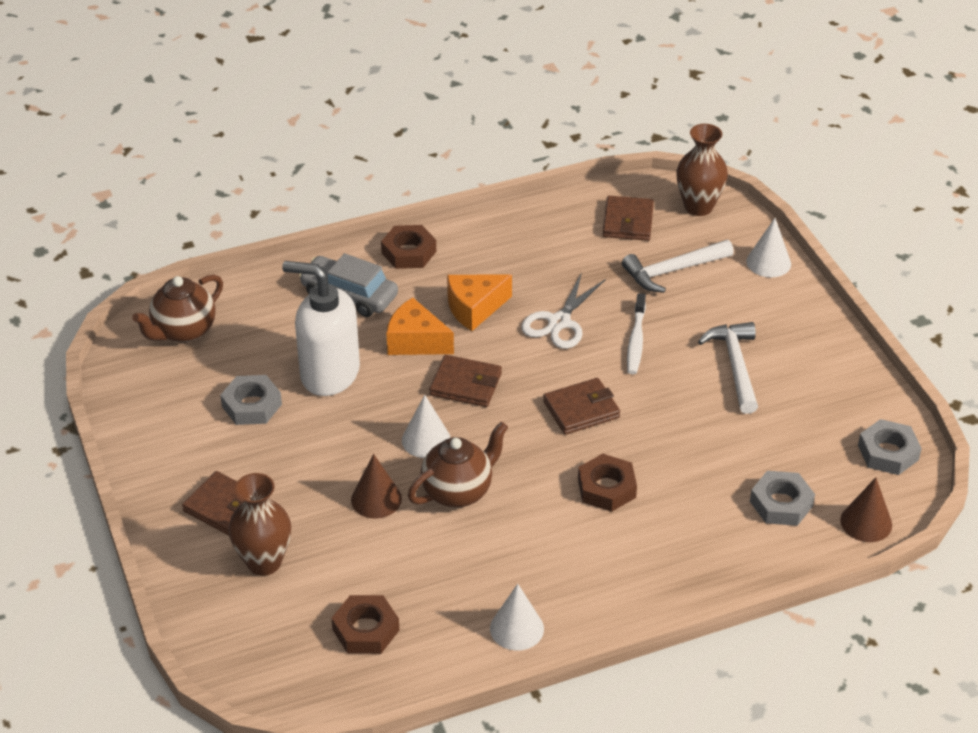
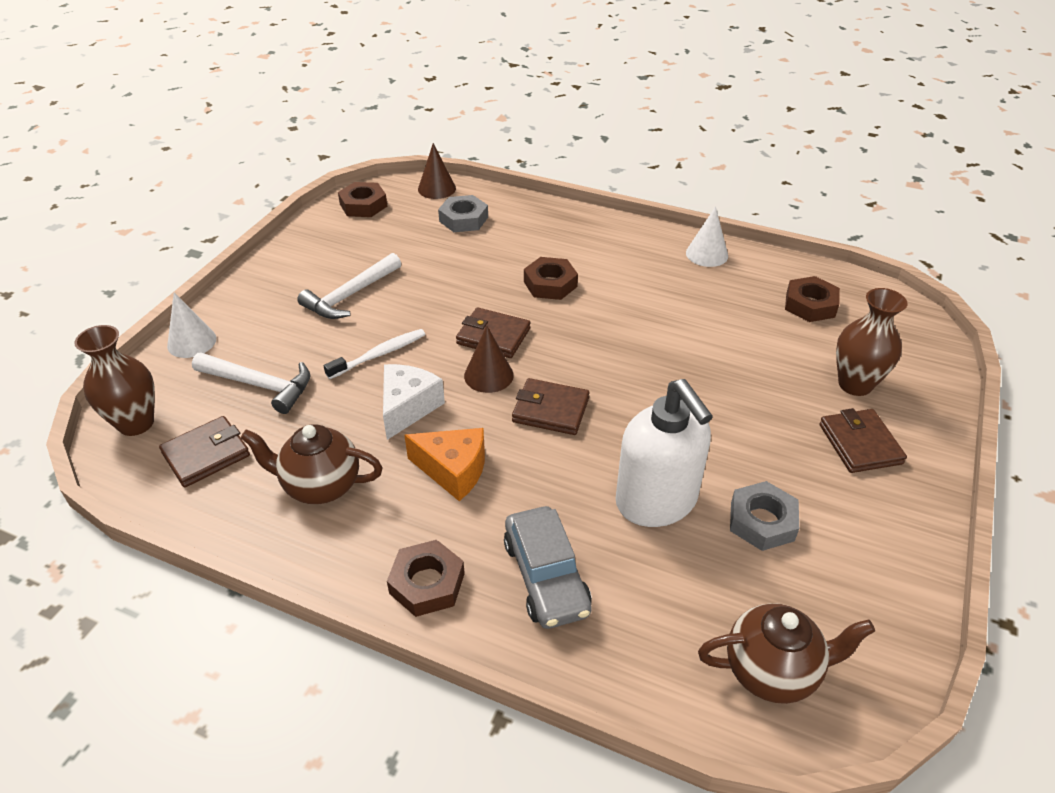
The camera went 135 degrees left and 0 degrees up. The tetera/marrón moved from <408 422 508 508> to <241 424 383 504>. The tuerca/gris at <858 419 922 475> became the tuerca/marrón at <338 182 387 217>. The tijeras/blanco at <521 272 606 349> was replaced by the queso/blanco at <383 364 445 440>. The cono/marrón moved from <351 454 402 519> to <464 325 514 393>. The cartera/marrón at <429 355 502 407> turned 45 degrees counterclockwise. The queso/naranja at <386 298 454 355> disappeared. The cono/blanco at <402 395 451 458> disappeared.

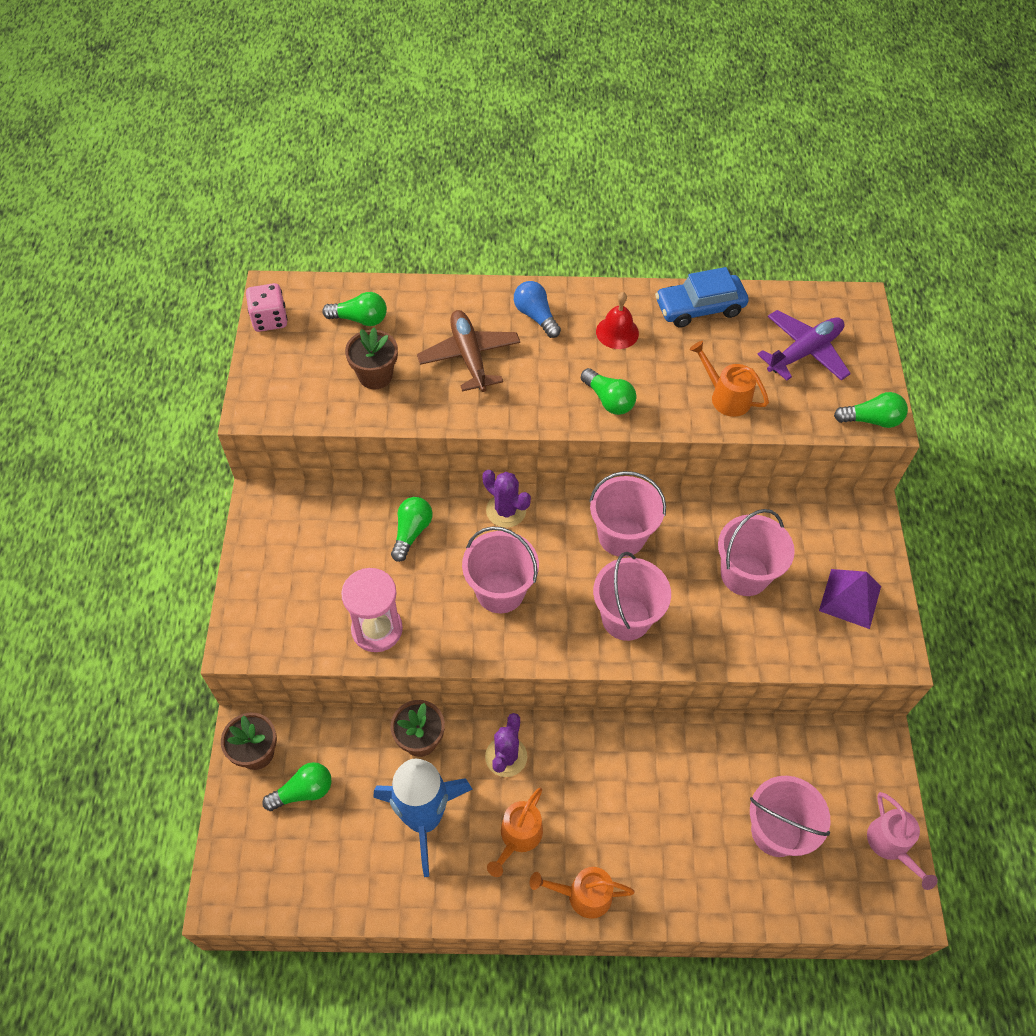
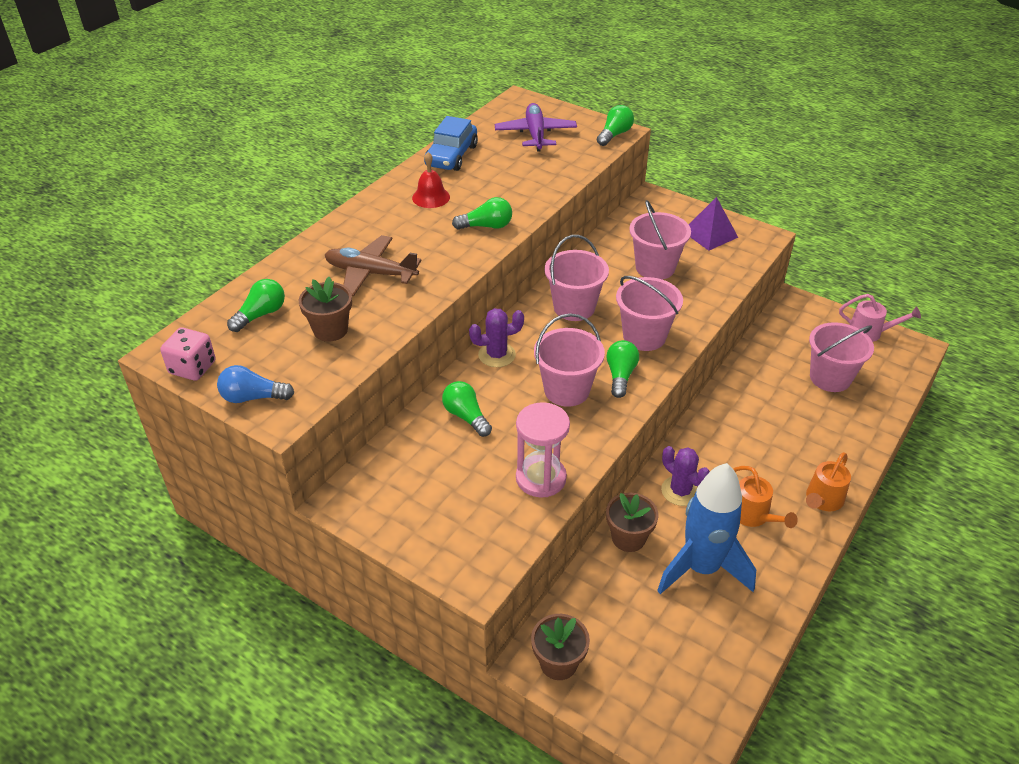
The camera went 55 degrees left and 15 degrees down. The bombilla/azul moved from <514 281 561 338> to <217 365 294 403>. The bombilla/verde moved from <262 762 332 811> to <606 340 639 398>. The regadera/naranja at <690 341 769 417> disappeared.

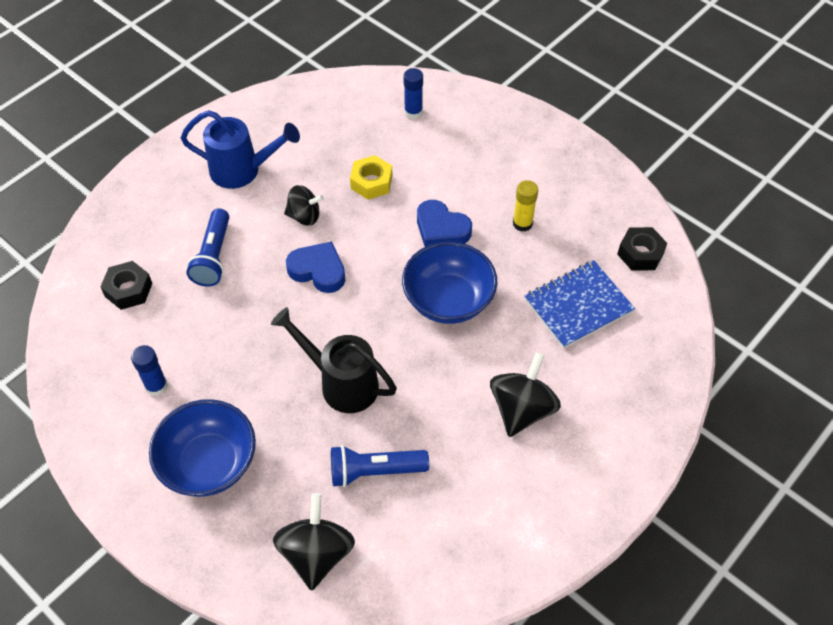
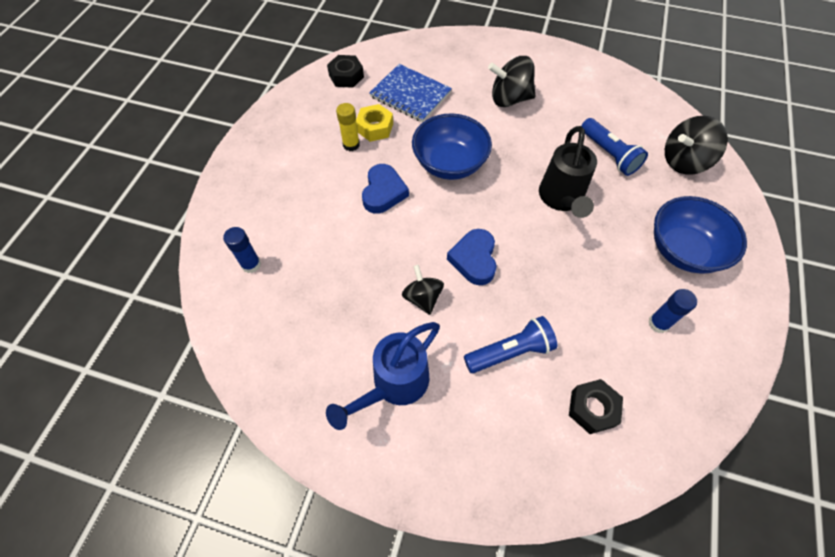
The camera went 115 degrees left and 5 degrees up. The regadera/azul at <181 110 300 189> turned 120 degrees counterclockwise. The tuerca/amarillo moved from <350 155 393 200> to <356 104 393 142>.

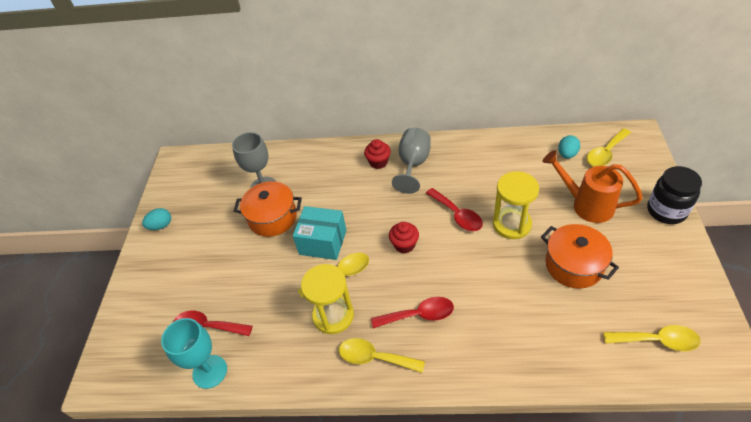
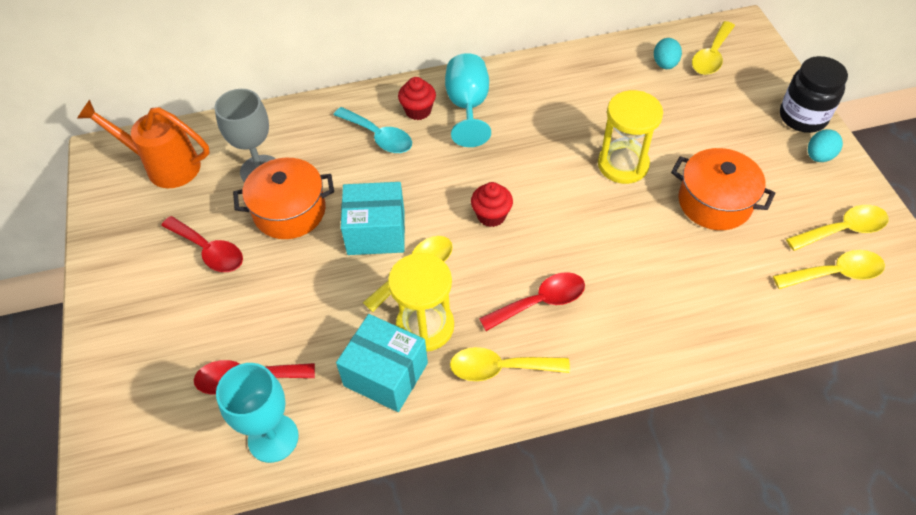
The camera went 20 degrees left and 5 degrees up. The regadera/naranja moved from <543 150 643 223> to <77 100 210 188>. The cuchara/rojo moved from <426 188 483 231> to <161 216 243 272>. The cuchara/turquesa at <333 107 412 153> appeared. The caja/turquesa at <336 314 428 412> appeared. The copa/gris at <392 128 431 194> became the copa/turquesa at <445 53 491 147>. The cuchara/amarillo at <786 205 888 251> appeared. The huevo/turquesa moved from <142 208 171 230> to <808 129 843 162>.

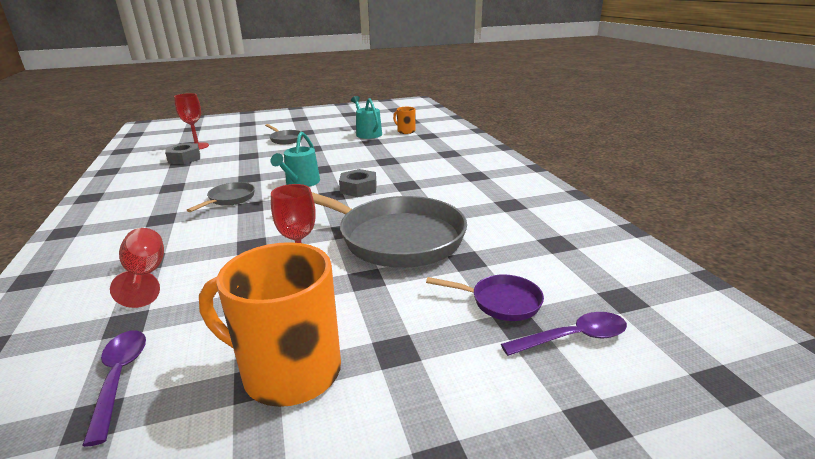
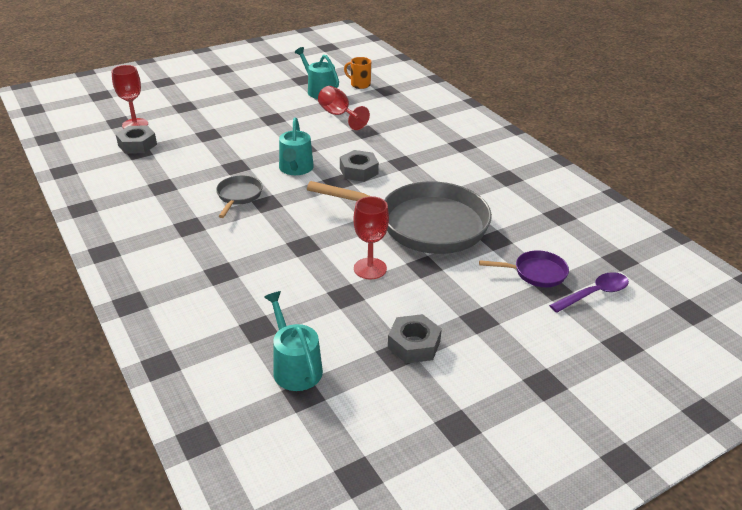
The camera went 15 degrees left and 10 degrees up. The cuchara/morado at <82 330 146 447> was replaced by the regadera/turquesa at <264 291 323 391>. The copa/rojo moved from <110 228 164 308> to <318 86 370 130>. The taza/naranja at <199 242 341 407> was replaced by the tuerca/gris at <388 314 442 364>. The sartén/gris at <265 124 303 144> disappeared.

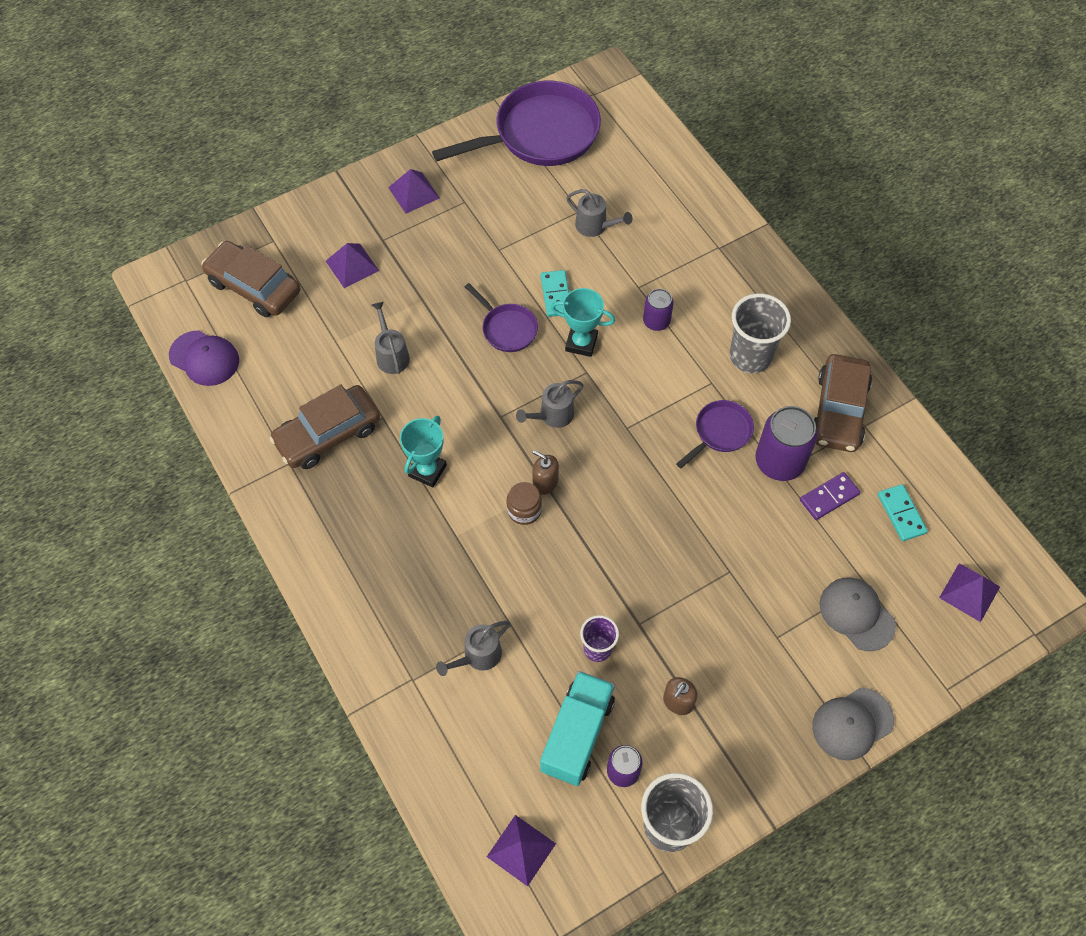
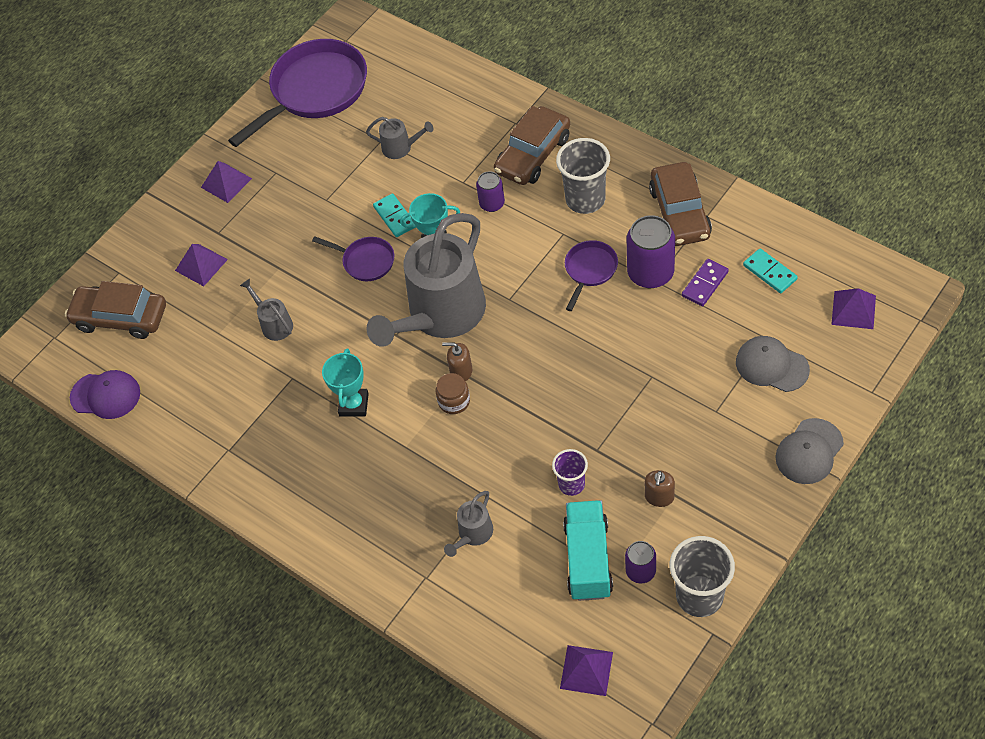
The camera went 15 degrees left and 5 degrees down. The regadera/gris at <516 380 584 428> changed to 2.42 times the size. The coche/marrón moved from <269 384 380 469> to <494 106 570 185>.

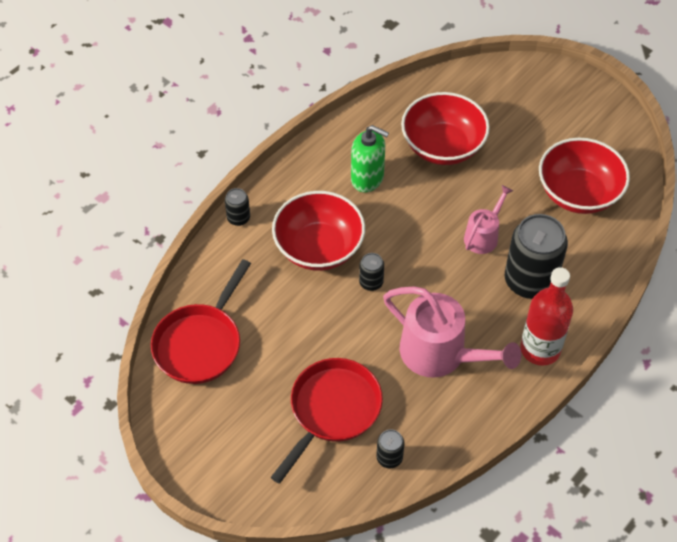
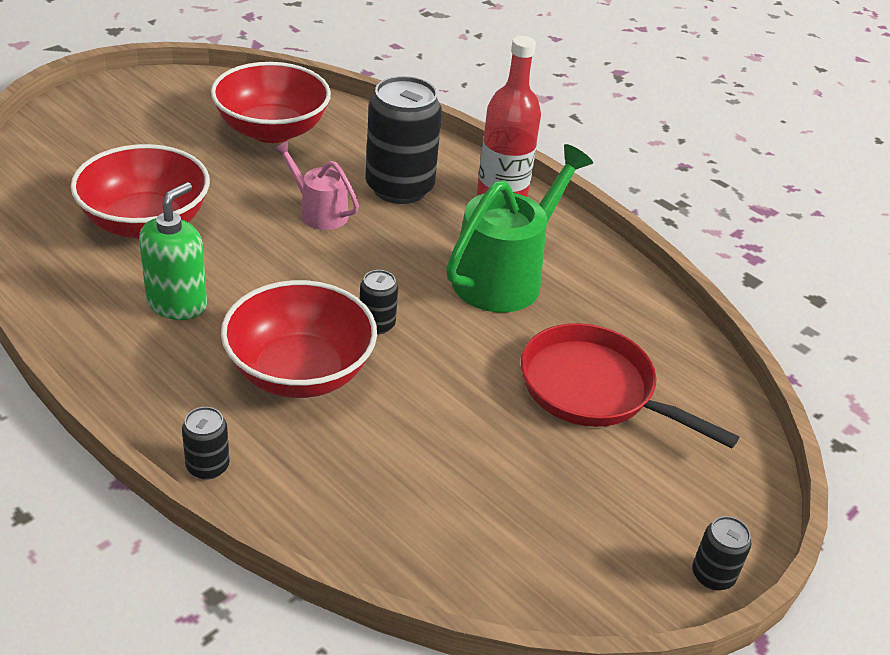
The camera went 90 degrees left and 15 degrees down. The regadera/rosa at <383 286 521 378> became the regadera/verde at <446 144 593 312>. The lata/negro moved from <377 429 404 468> to <692 516 751 590>. The sartén/rojo at <151 259 251 384> disappeared.

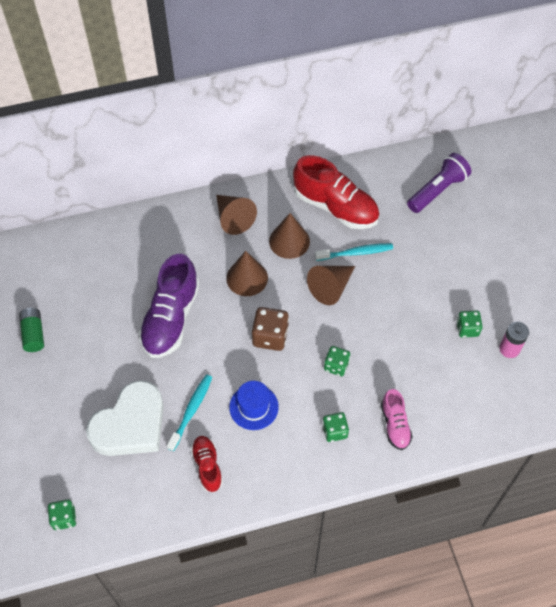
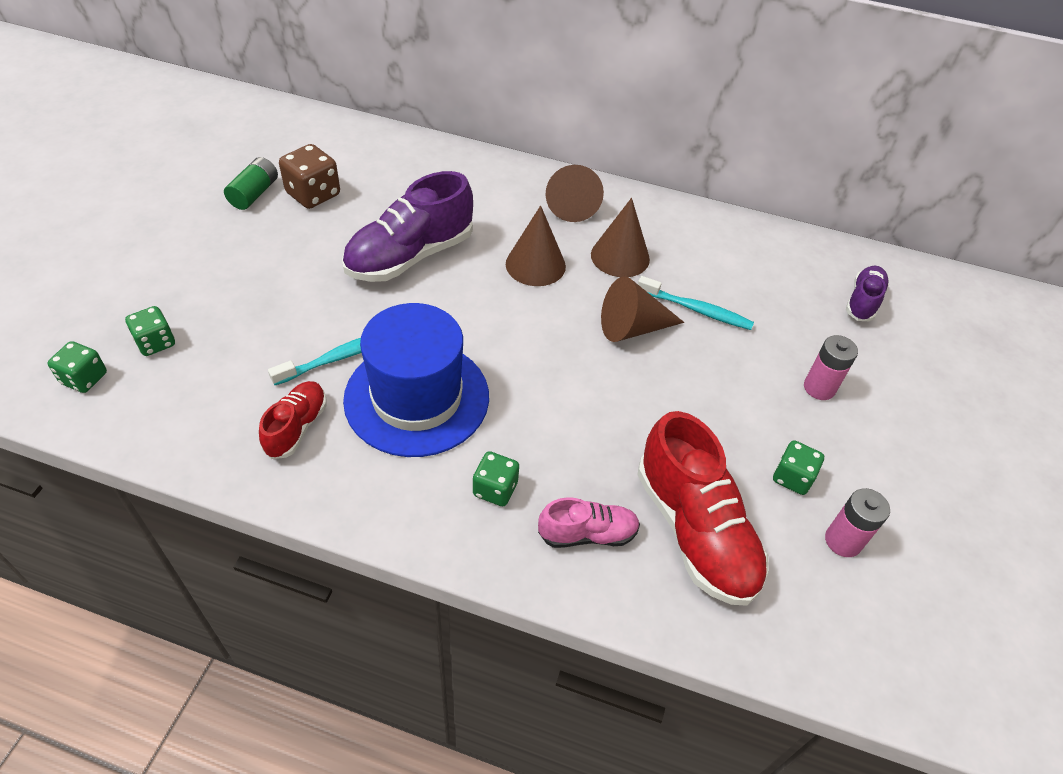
The camera went 30 degrees right and 10 degrees down. The dado/verde moved from <324 346 350 376> to <125 306 175 356>. The dado/marrón moved from <251 307 289 351> to <279 144 340 209>. The sombrero/azul at <229 381 279 430> changed to 1.87 times the size. The zapato/rosa at <381 389 412 450> turned 120 degrees counterclockwise. The zapato/rojo moved from <293 155 380 229> to <637 411 768 606>. The pila/rosa at <804 335 858 400> appeared. The lámpara de mano/morado at <407 153 471 213> was replaced by the zapato/morado at <846 266 889 321>. The corazón/blanco at <86 380 164 456> disappeared.

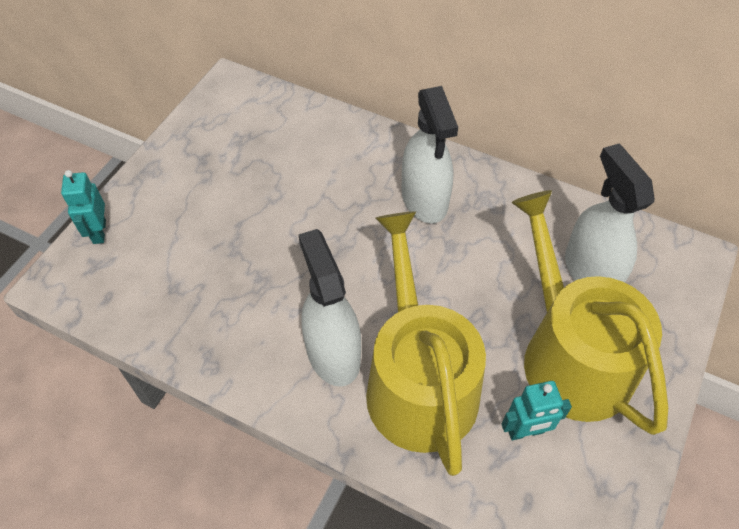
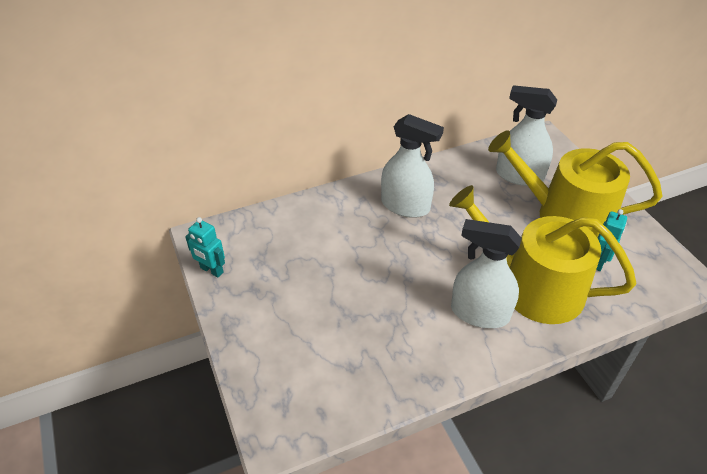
The camera went 50 degrees left and 10 degrees down. The robot/turquesa moved from <61 170 106 244> to <185 217 225 277>.

